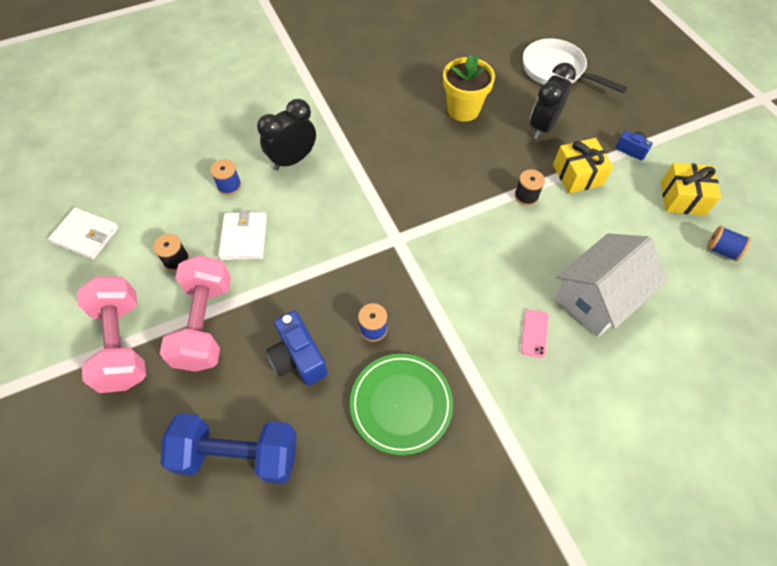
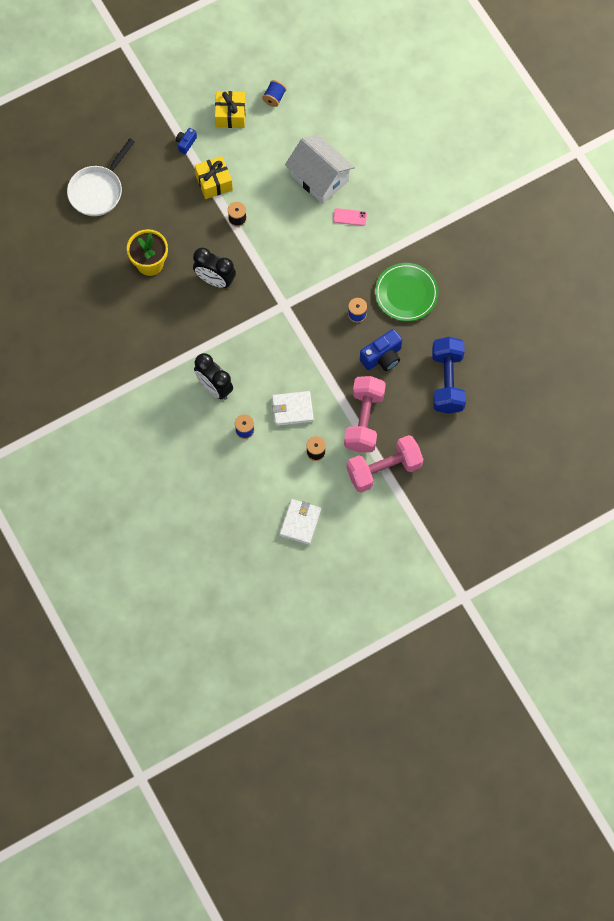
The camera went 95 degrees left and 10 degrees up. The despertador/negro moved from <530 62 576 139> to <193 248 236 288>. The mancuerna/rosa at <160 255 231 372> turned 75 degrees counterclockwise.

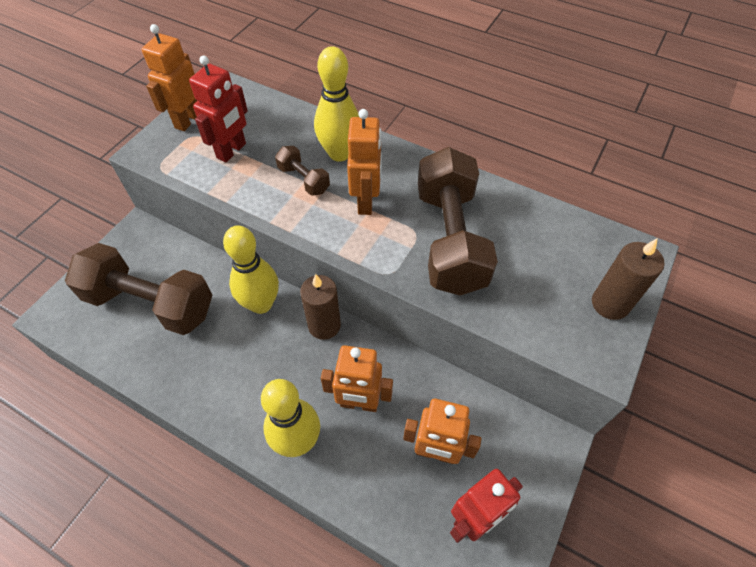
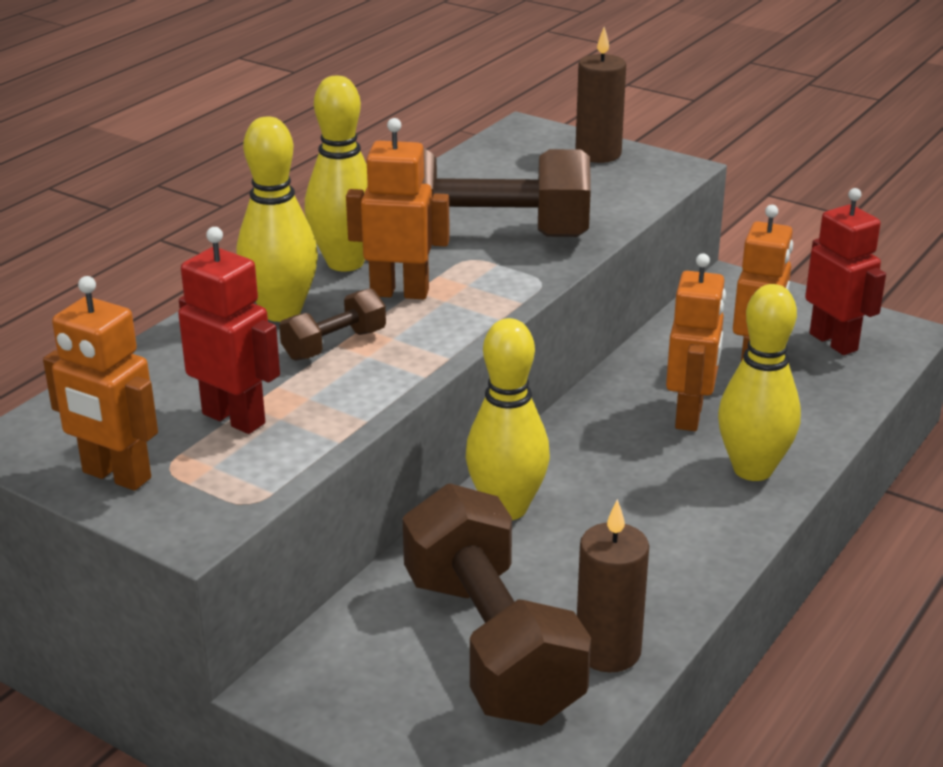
The camera went 85 degrees left and 25 degrees down. The bolo/amarillo at <304 76 368 272> appeared. The mancuerna/marrón at <65 243 212 335> turned 45 degrees counterclockwise. The vela/marrón moved from <300 274 341 340> to <577 499 649 672>.

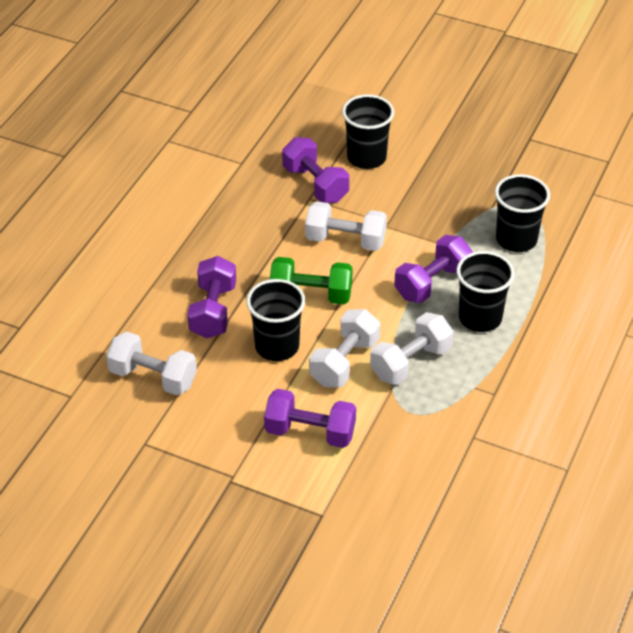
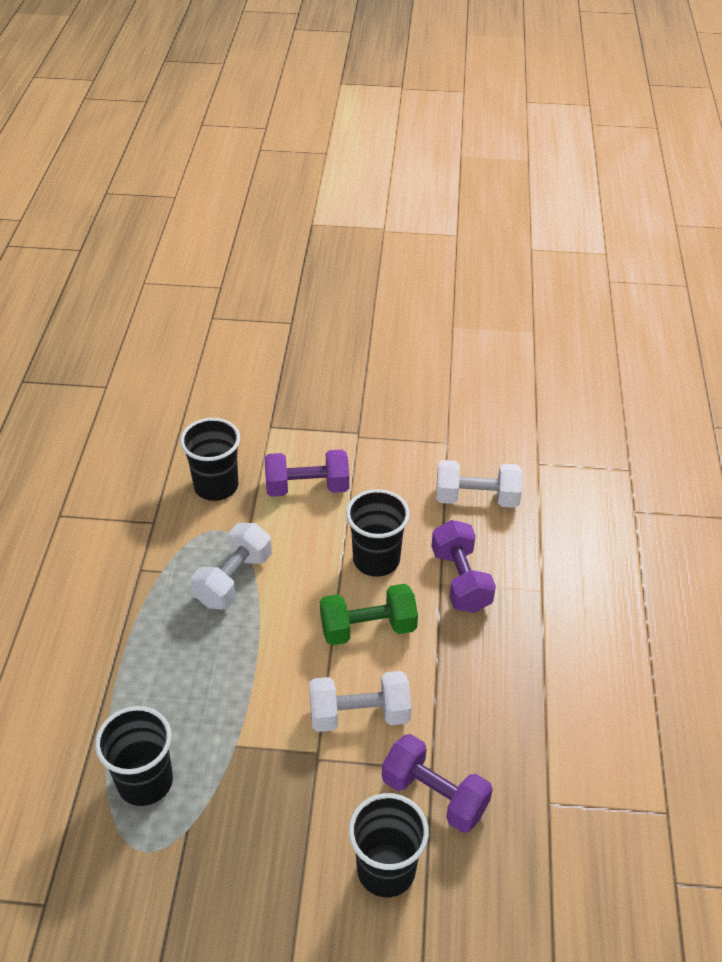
The camera went 160 degrees right and 0 degrees up. The vaso/negro moved from <456 251 515 332> to <180 418 240 501>. The mancuerna/blanco at <309 309 380 387> disappeared. The mancuerna/morado at <394 235 472 303> disappeared.

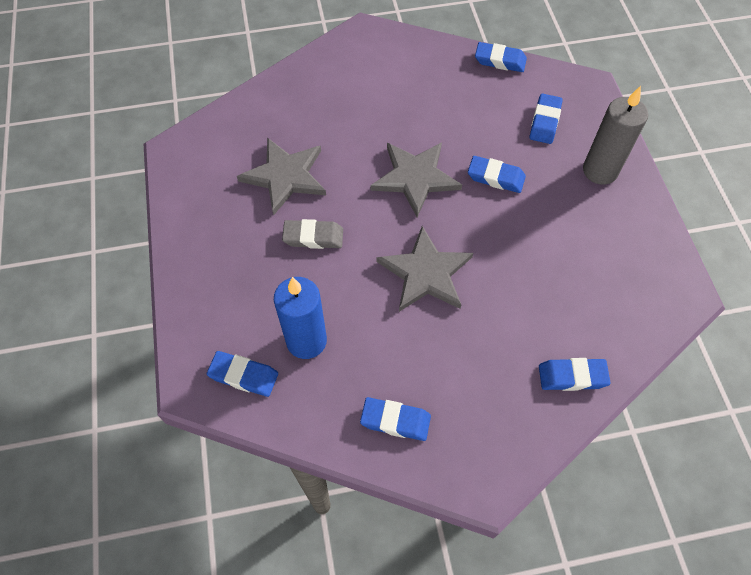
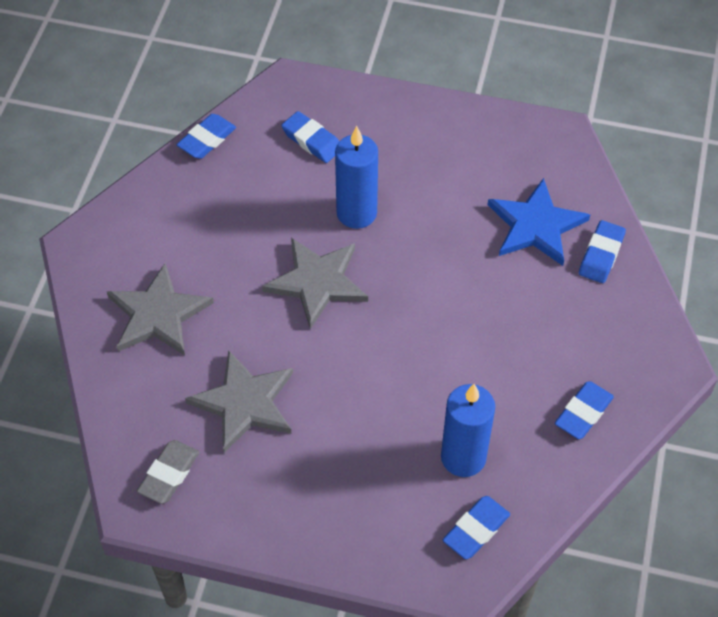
The camera went 65 degrees left and 5 degrees down. The estrella/gris moved from <377 226 473 312> to <107 263 214 355>. The goma de borrar/gris moved from <282 219 343 249> to <137 440 199 504>. The goma de borrar/azul at <468 156 526 193> was replaced by the vela/azul at <335 126 378 229>. The estrella/azul at <488 178 590 266> appeared. The vela/gris at <583 86 648 185> disappeared.

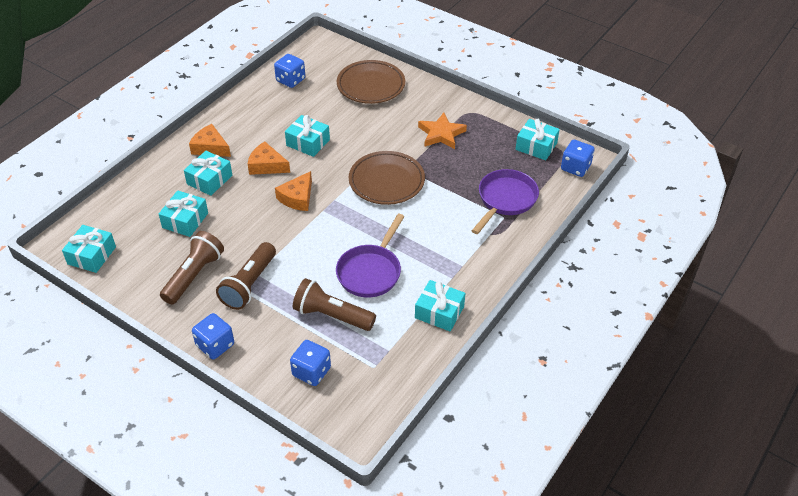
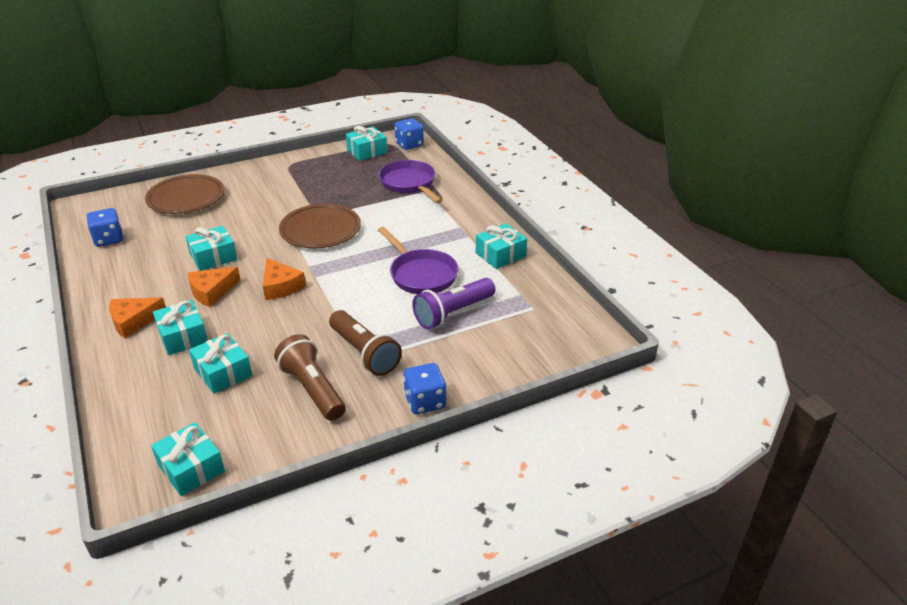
The camera went 60 degrees left and 10 degrees down. The lámpara de mano/marrón at <293 278 376 331> became the lámpara de mano/morado at <412 278 496 329>. The dado/azul at <290 340 331 386> disappeared. The estrella/naranja at <418 113 467 149> disappeared.

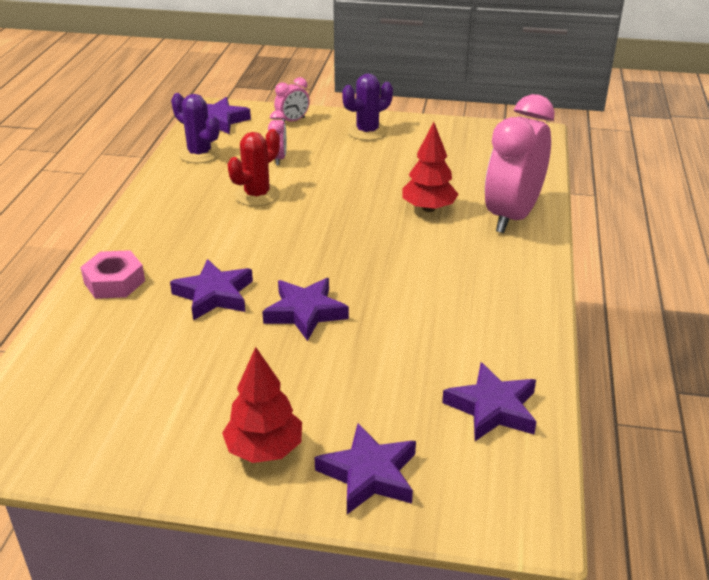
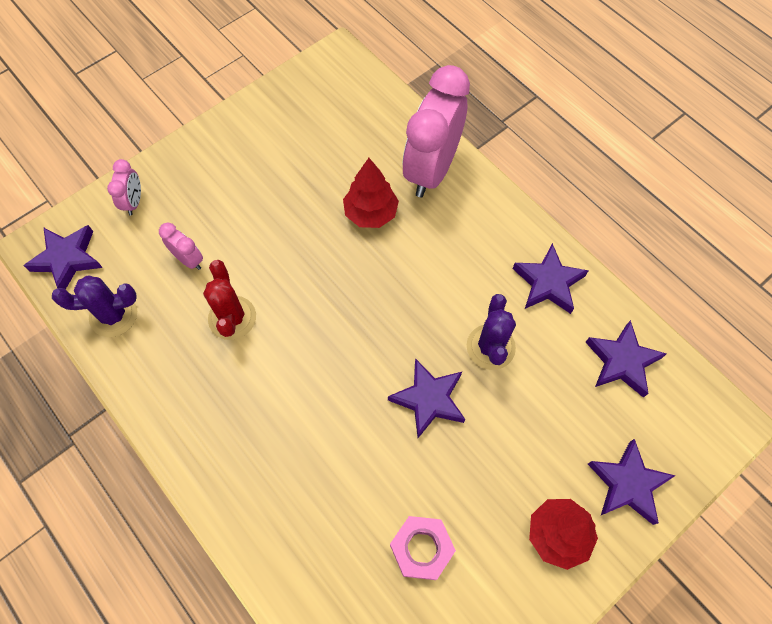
The camera went 50 degrees left and 30 degrees up. The tuerca/rosa moved from <80 250 145 299> to <390 516 456 580>. The despertador/rosa at <485 94 555 233> turned 45 degrees clockwise. The cactus/morado moved from <342 73 393 141> to <467 294 516 370>. The estrella/morado moved from <170 259 253 320> to <513 243 589 314>.

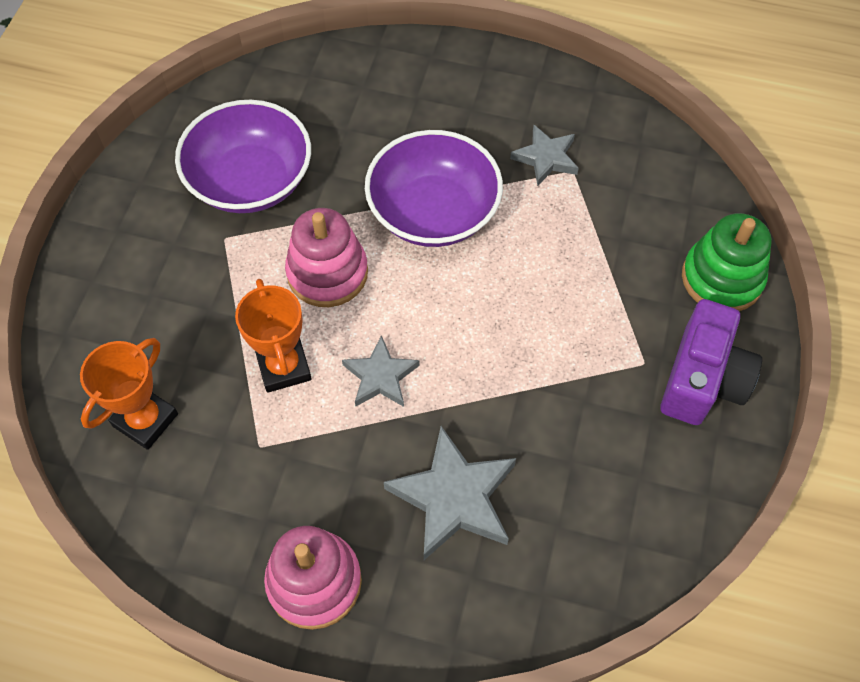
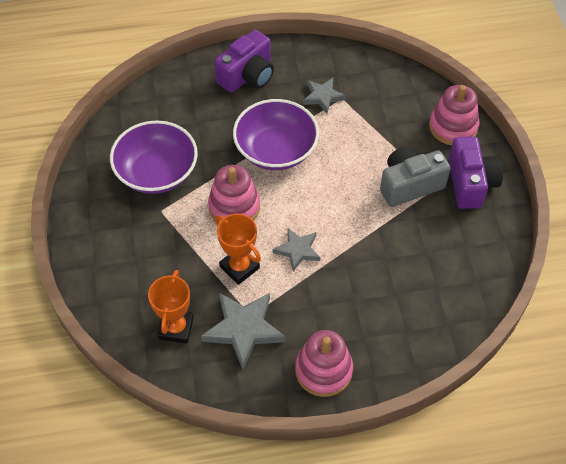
The camera went 25 degrees left and 5 degrees down. The estrella/gris moved from <384 426 516 560> to <201 293 285 369>. The cámara/morado at <214 29 274 93> appeared. The cámara/gris at <380 146 451 207> appeared. The juguete apilable/verde at <682 213 772 311> became the juguete apilable/rosa at <429 85 480 145>.

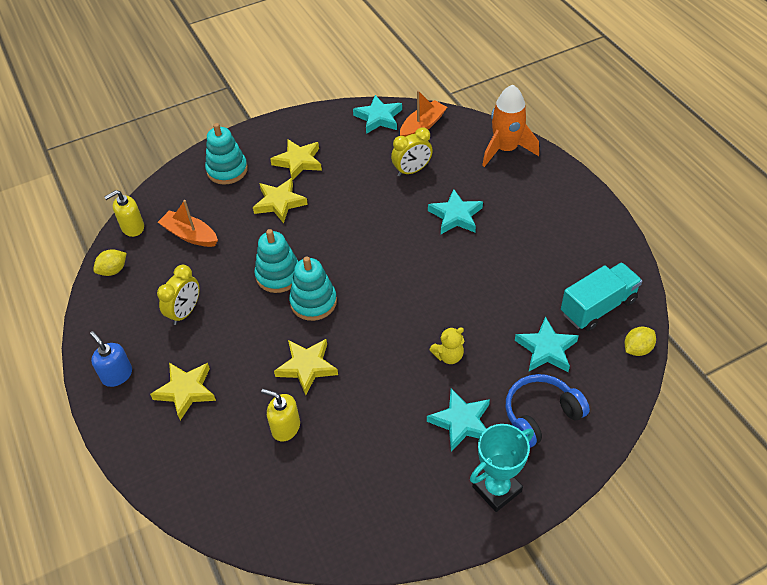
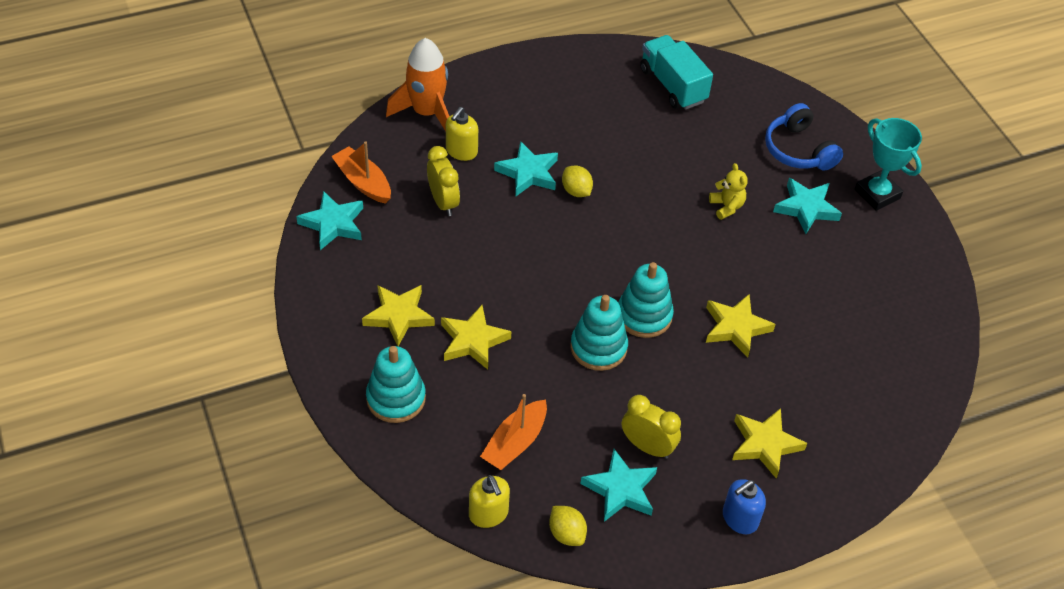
The camera went 90 degrees left and 0 degrees up. The dispensador de jabón/amarillo moved from <261 389 300 441> to <446 107 478 161>. The limón/amarillo moved from <625 327 656 356> to <562 165 593 197>. The estrella/turquesa moved from <515 317 579 372> to <580 449 657 522>.

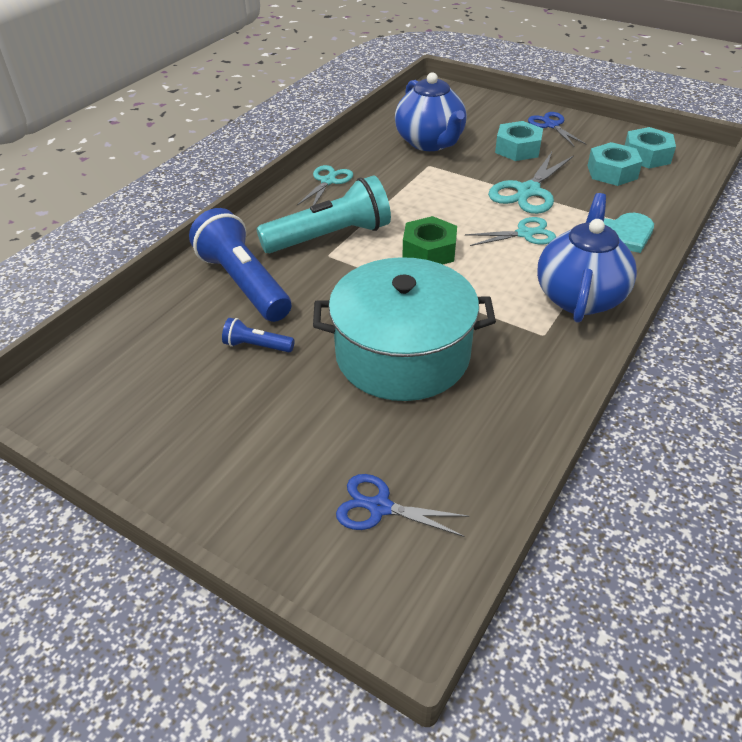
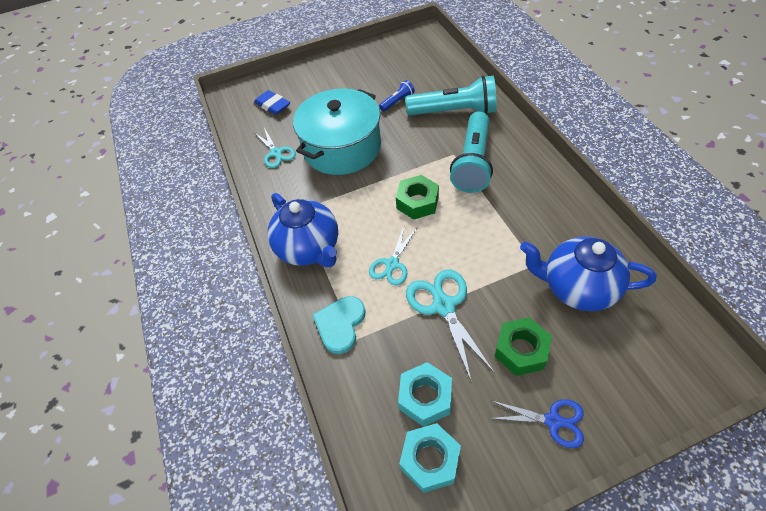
The camera went 130 degrees right and 10 degrees up. The tijeras/azul at <336 474 469 537> was replaced by the goma de borrar/azul at <254 90 290 115>. The tijeras/turquesa moved from <297 165 353 205> to <255 128 296 168>. The lámpara de mano/azul at <189 208 291 322> became the lámpara de mano/turquesa at <405 75 497 116>. The tuerca/turquesa at <495 121 543 161> became the tuerca/verde at <495 317 552 376>.

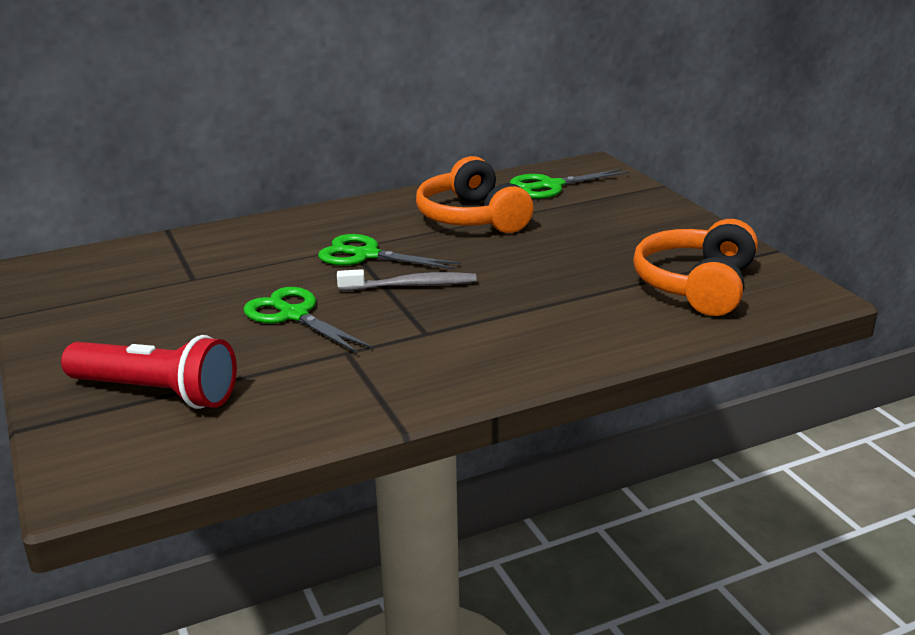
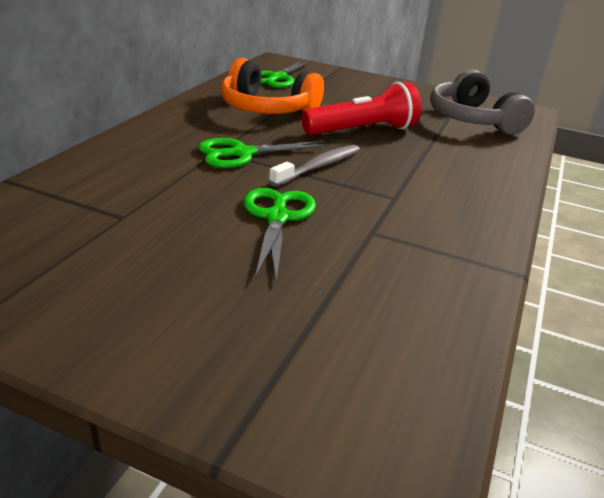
The camera went 45 degrees left and 5 degrees up. The tijeras/verde at <243 287 373 354> turned 90 degrees clockwise. The lámpara de mano/rojo moved from <61 335 237 409> to <302 82 422 135>. The auriculares/naranja at <633 219 758 316> became the auriculares/gris at <430 69 535 135>.

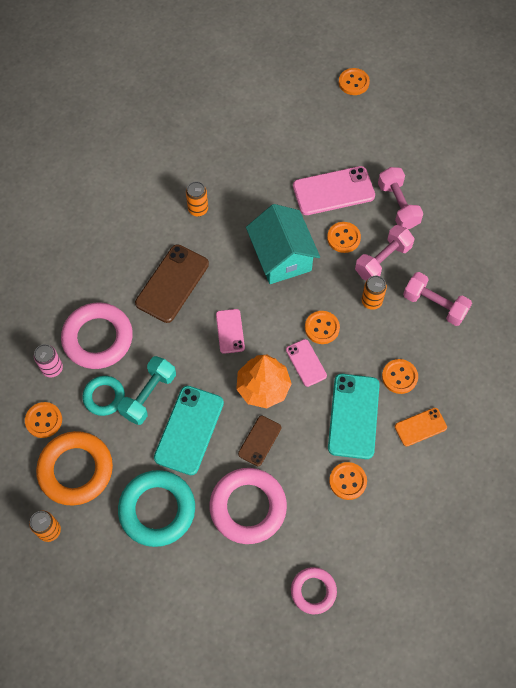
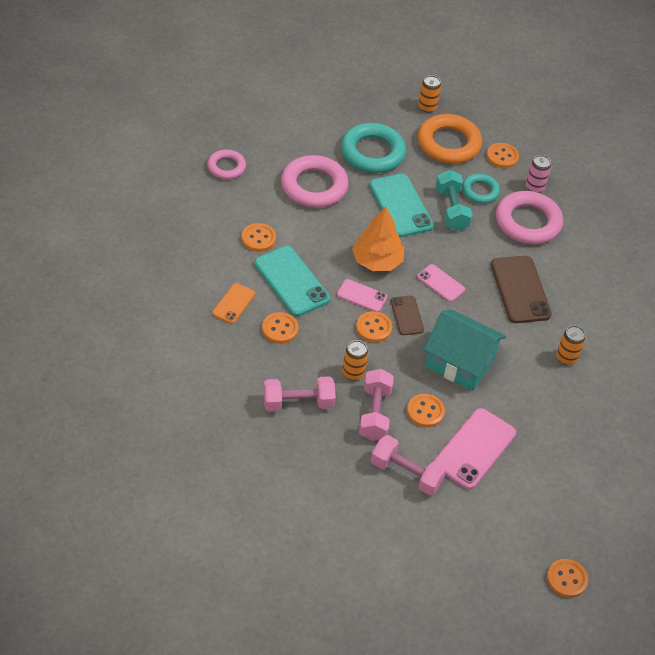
The camera went 135 degrees right and 15 degrees down. The móvil/marrón moved from <238 416 281 466> to <391 296 424 335>.

